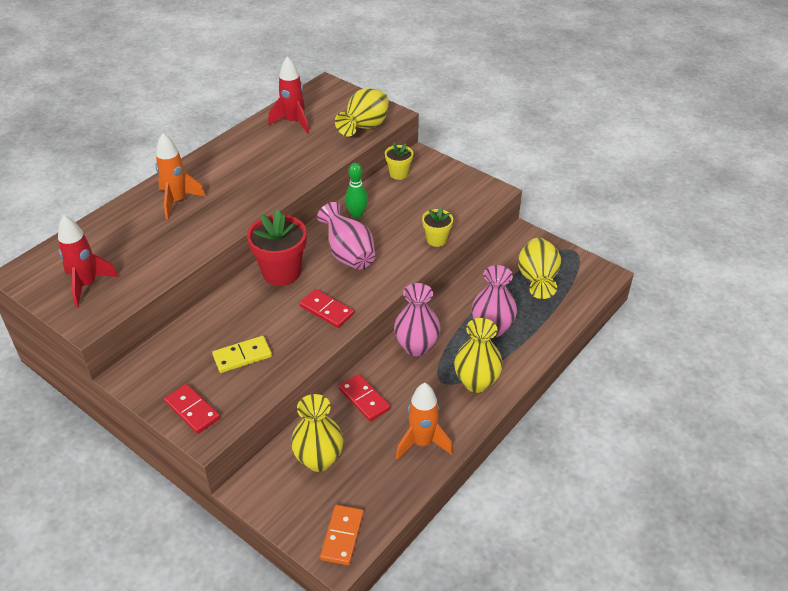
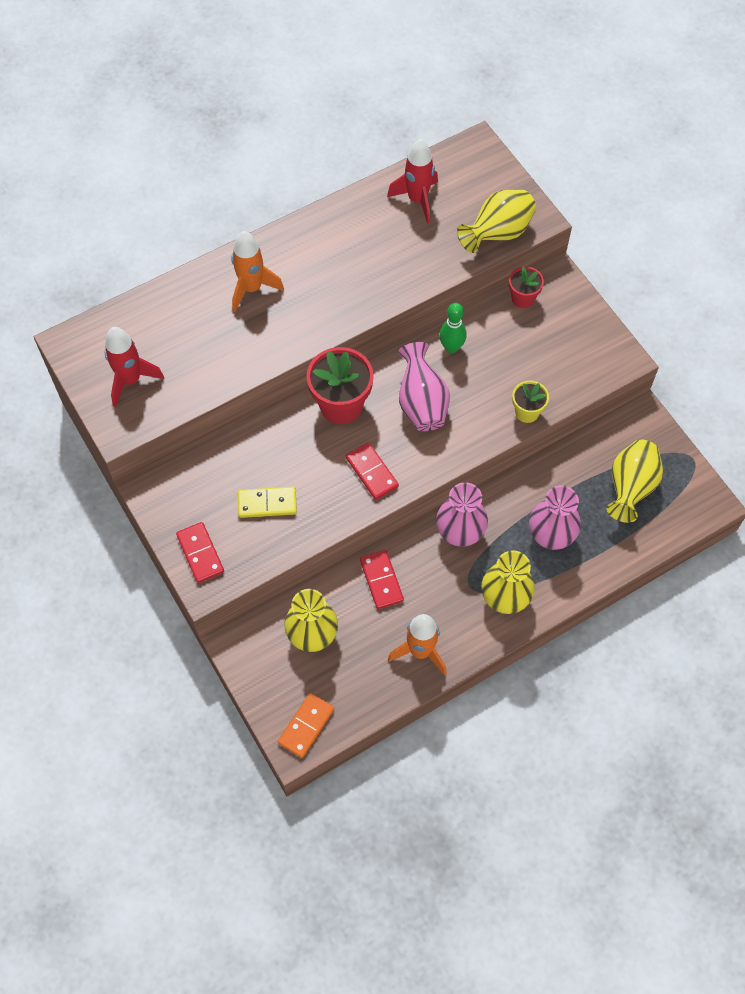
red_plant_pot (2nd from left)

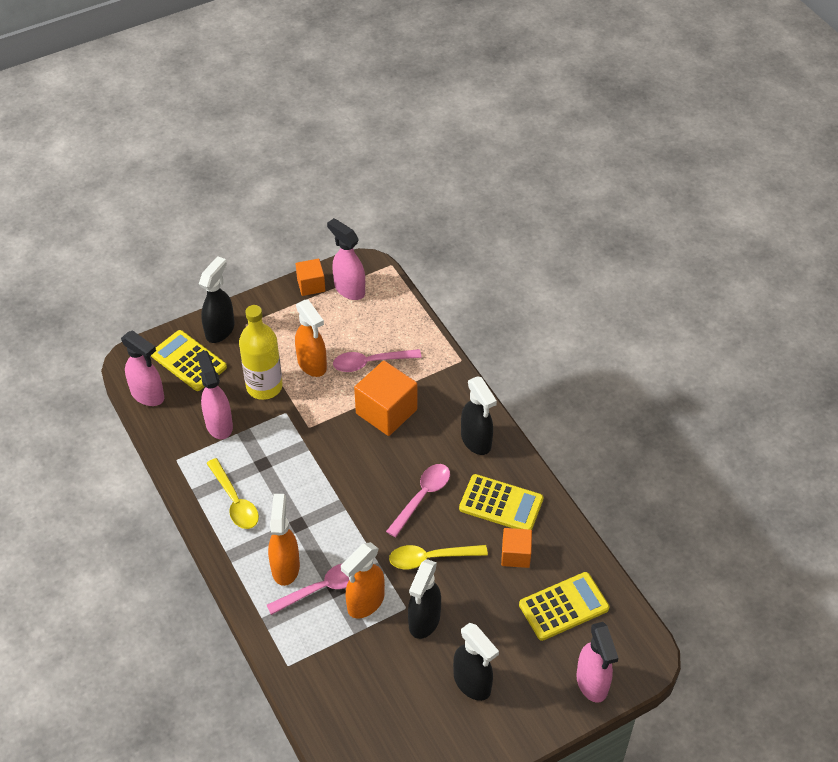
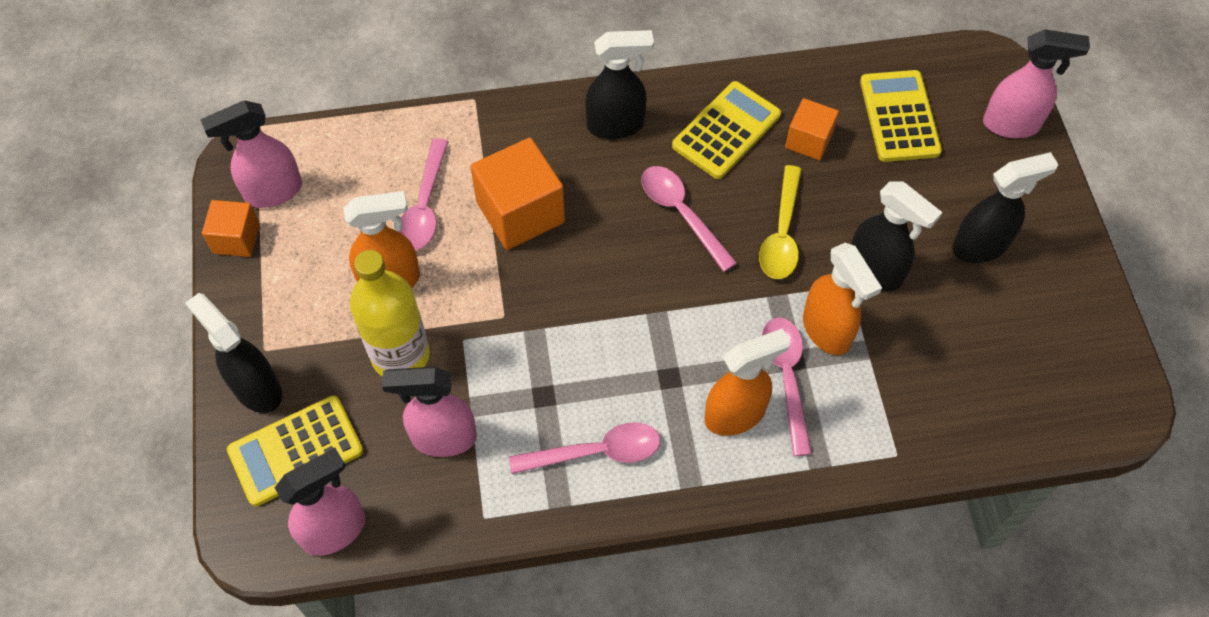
rosy_spoon (2nd from left)
bright_orange_spray_bottle (2nd from left)

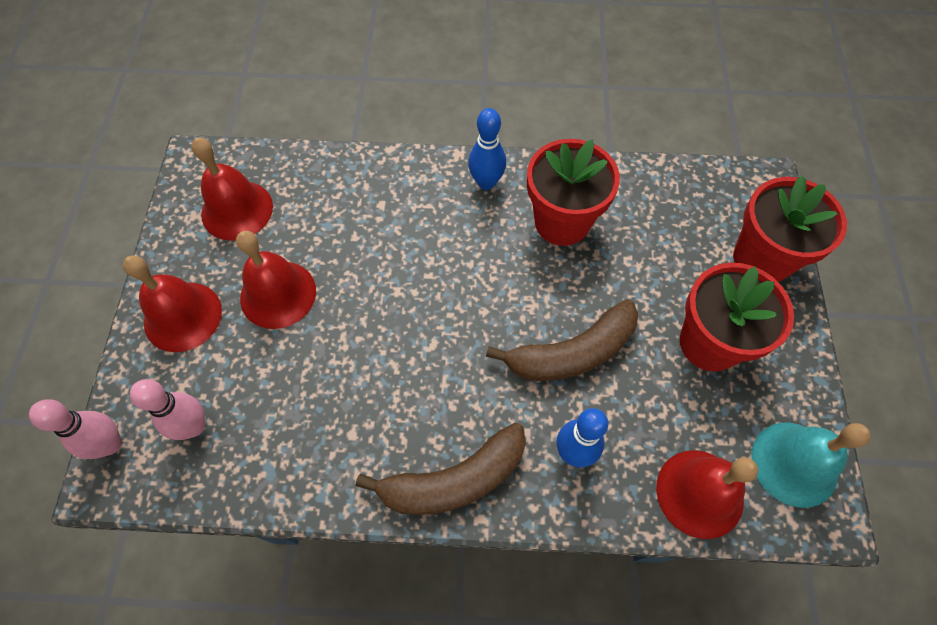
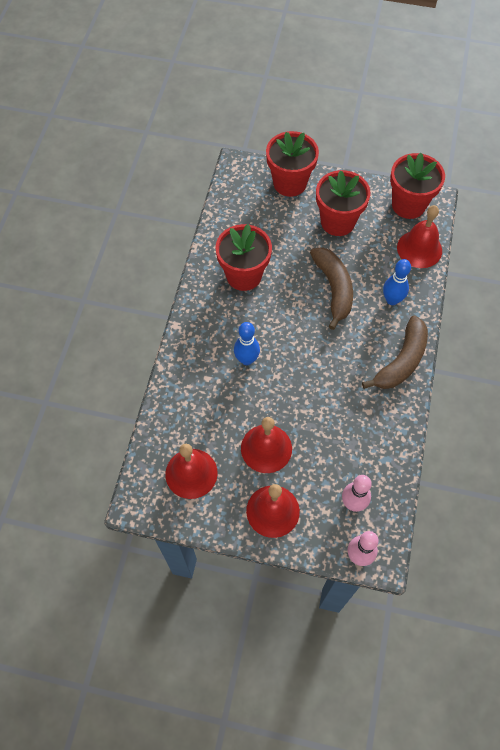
cobalt_skittle (1st from left)
red_plant_pot (4th from left)
dark_brown_banana (2nd from left)

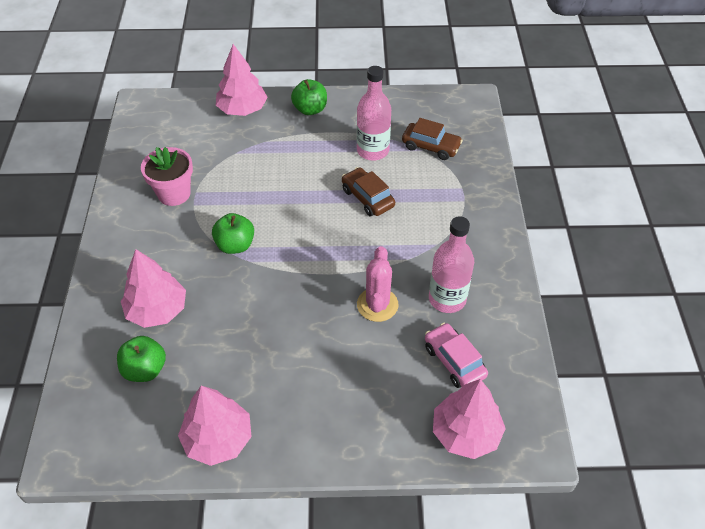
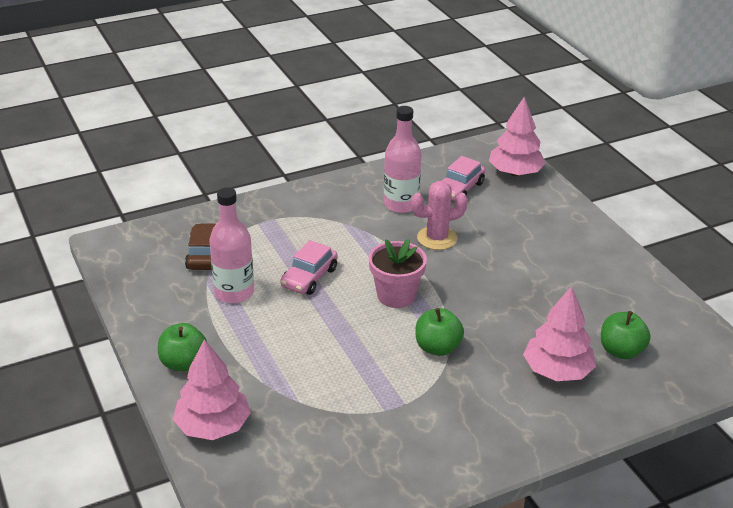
rosy_toy_tree (2nd from left in the first image)
rosy_plant_pot
rosy_toy_car (1st from left)

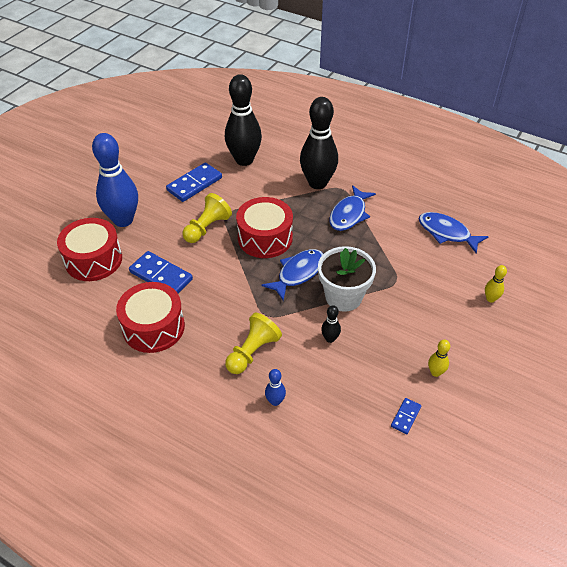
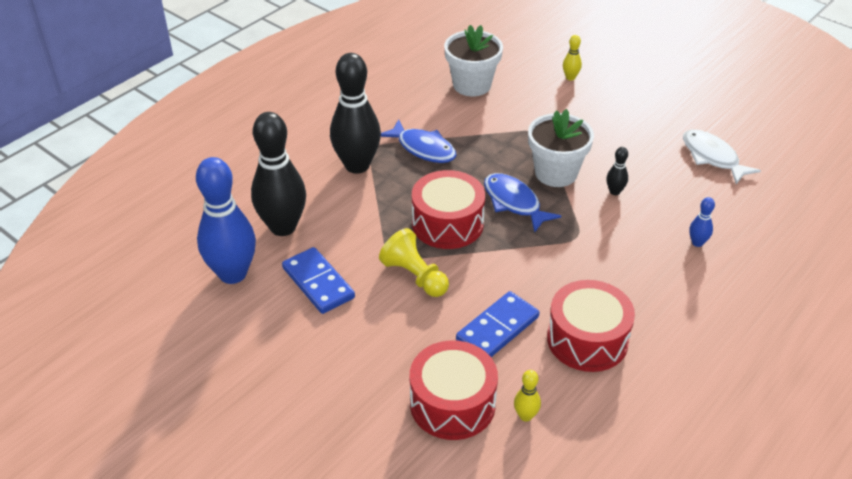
golden_pawn (2nd from left in the first image)
cobalt_skittle (1st from left)
golden_skittle (1st from left)
snow-white_fish
snow-white_plant_pot (1st from left)

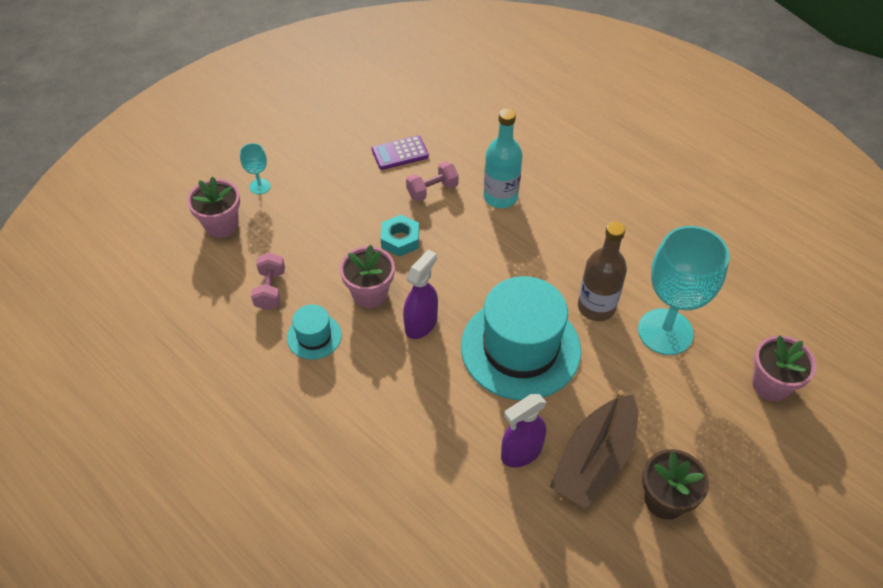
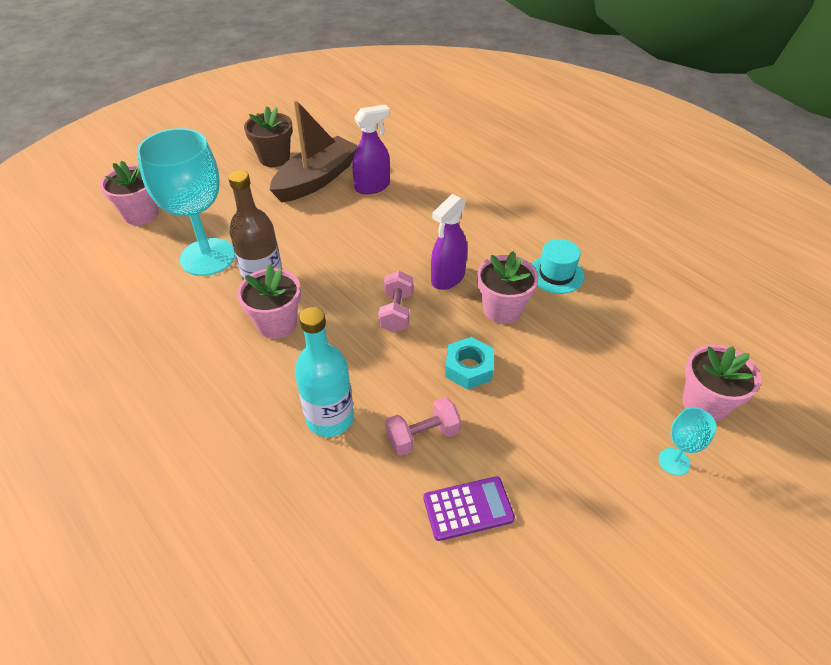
teal_tall_hat (2nd from left in the first image)
rosy_plant_pot (2nd from left)
rosy_hand_weight (1st from left)

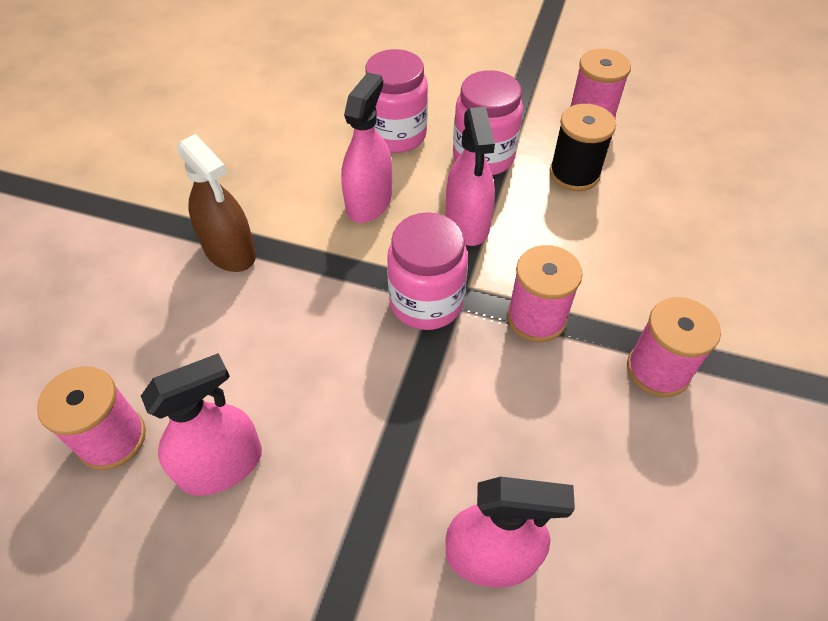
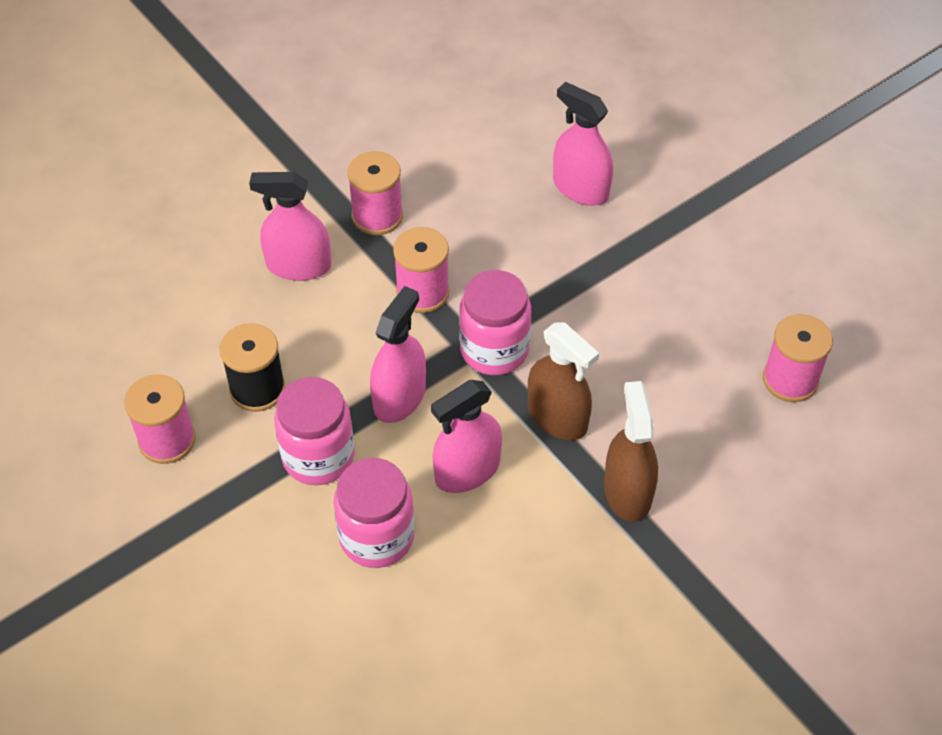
dark_brown_spray_bottle (1st from left)
rosy_spray_bottle (1st from left)

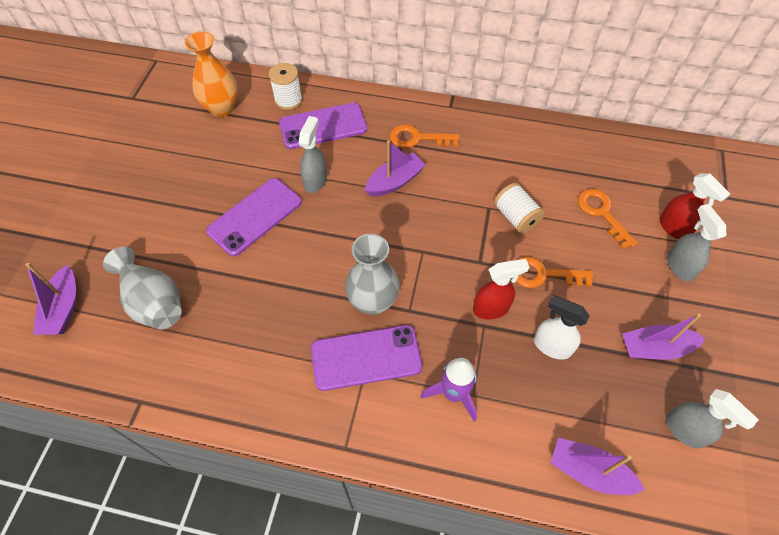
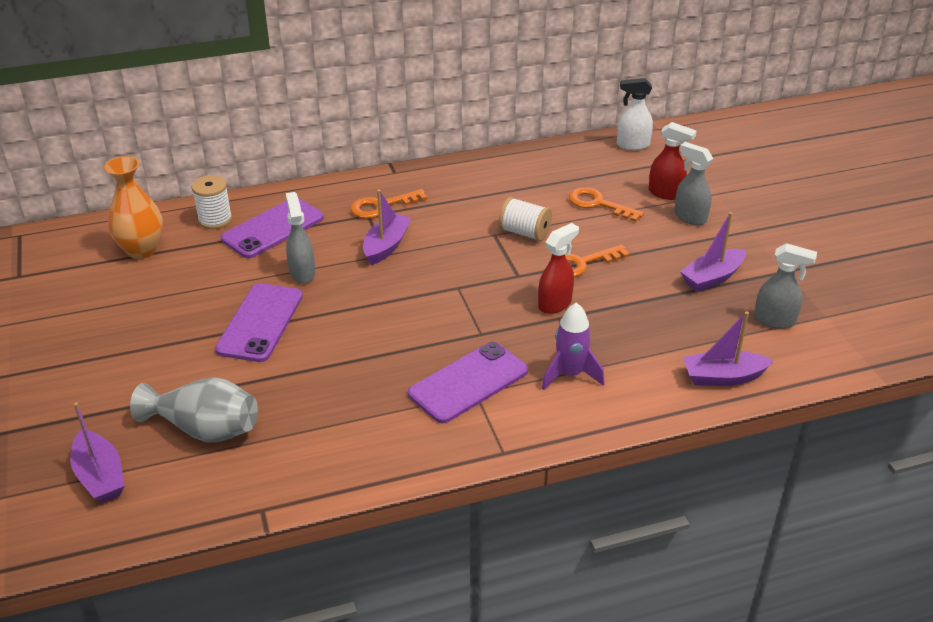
gray_vase (2nd from left in the first image)
snow-white_spray_bottle

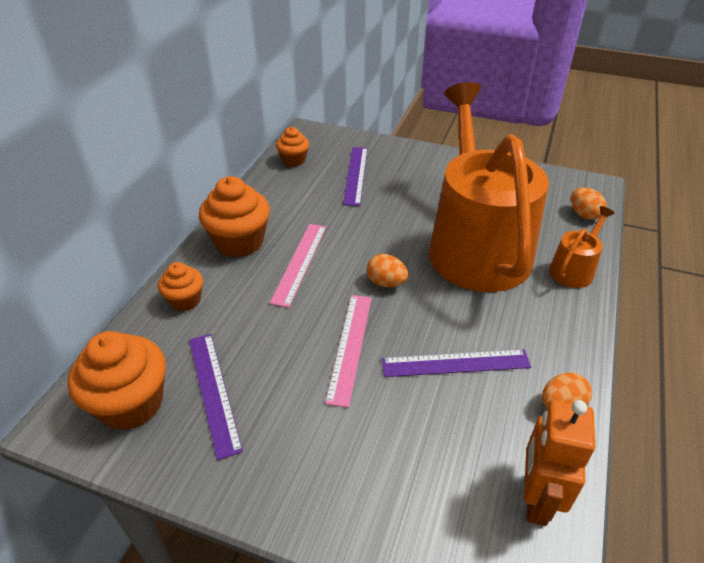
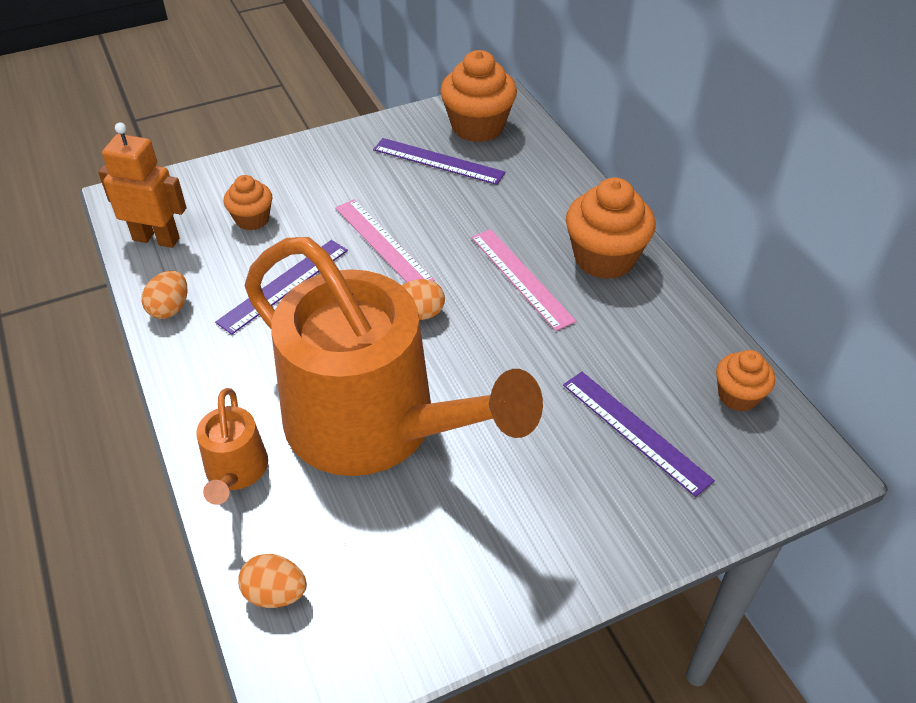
bright_orange_fairy_cake (1st from left)
bright_orange_robot

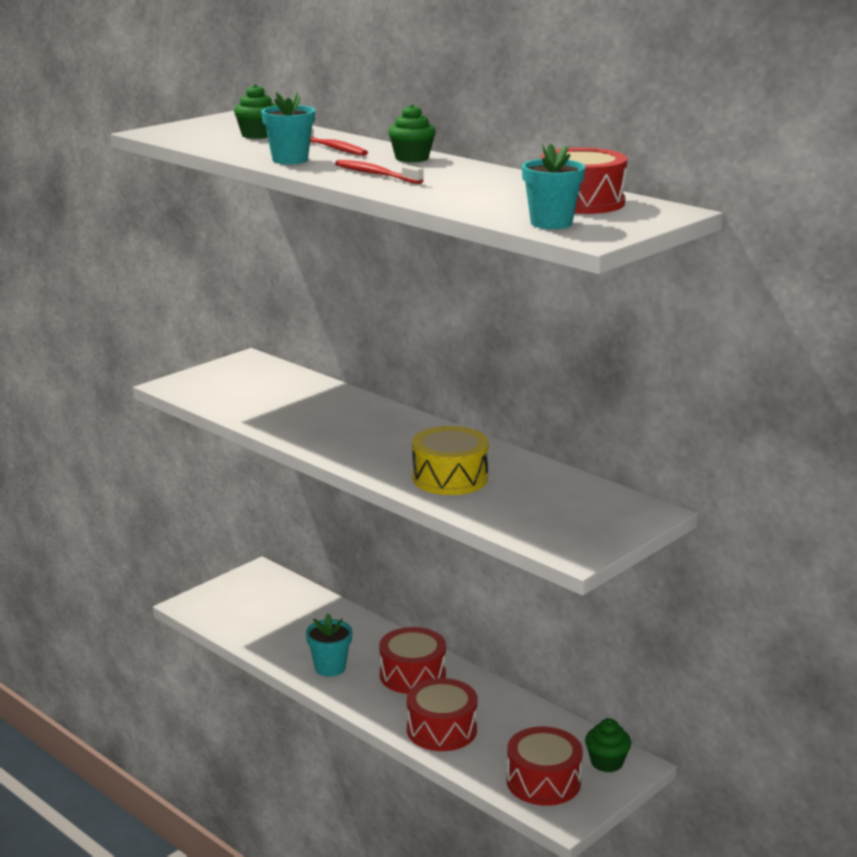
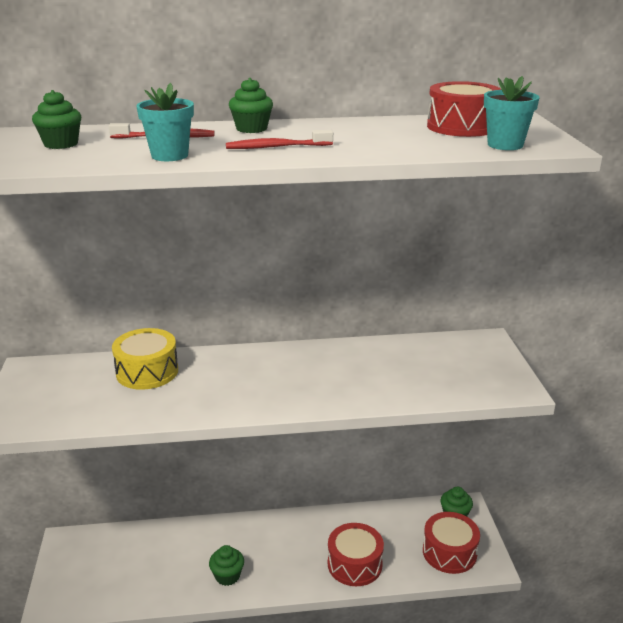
red_toy_drum (1st from left in the first image)
golden_toy_drum
green_fairy_cake (2nd from left)

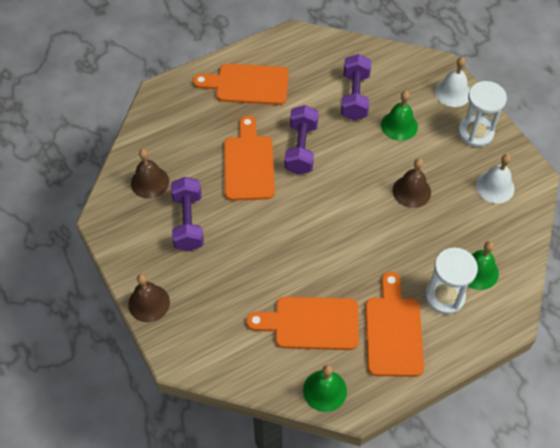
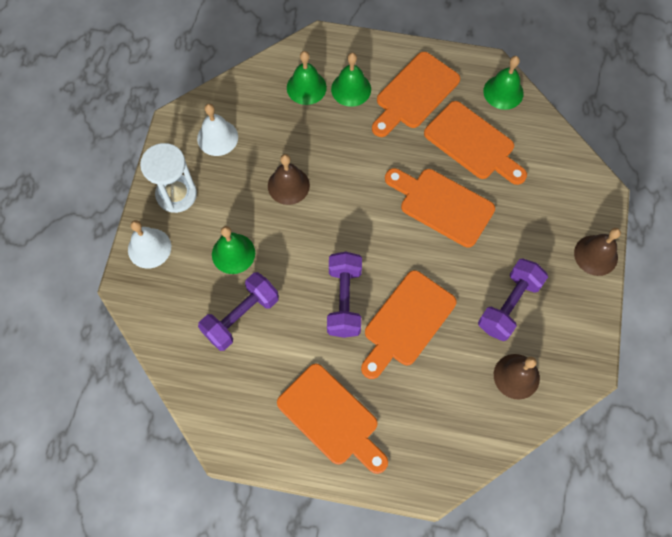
bright_orange_cutting_board (4th from left)
green_school_bell (3rd from left)
purple_hand_weight (2nd from left)

